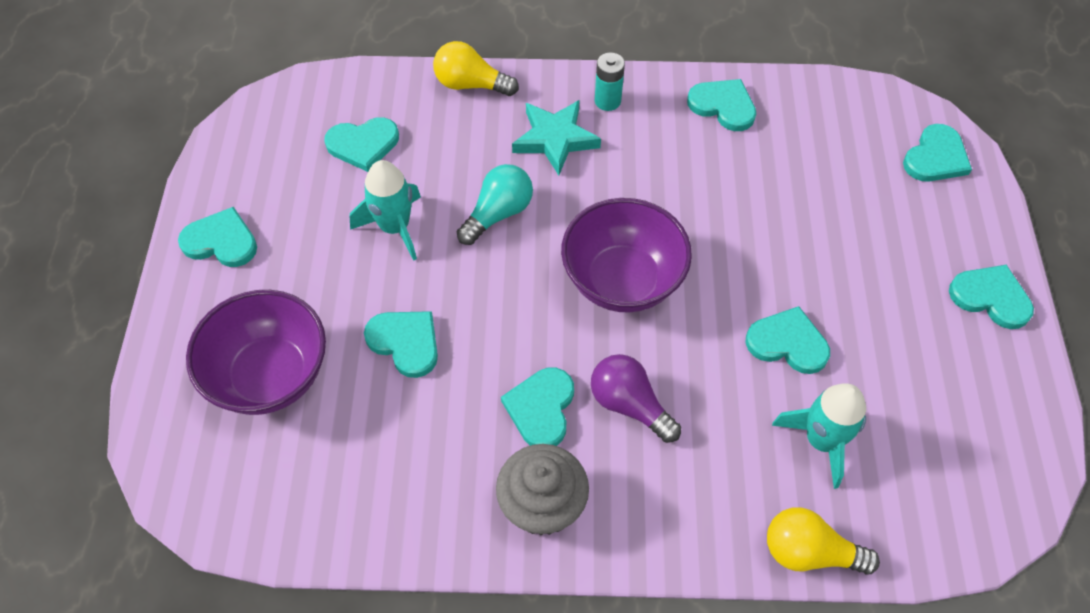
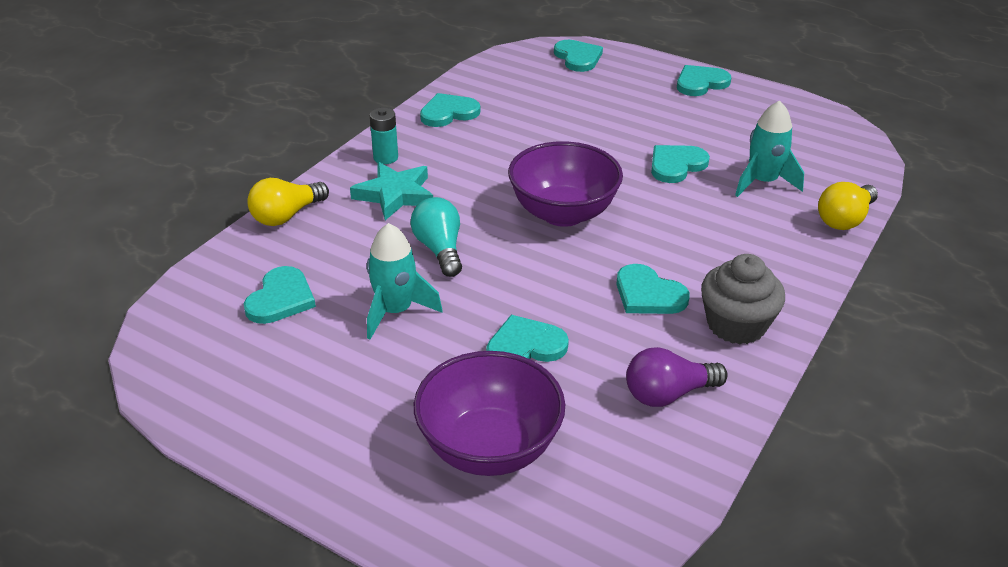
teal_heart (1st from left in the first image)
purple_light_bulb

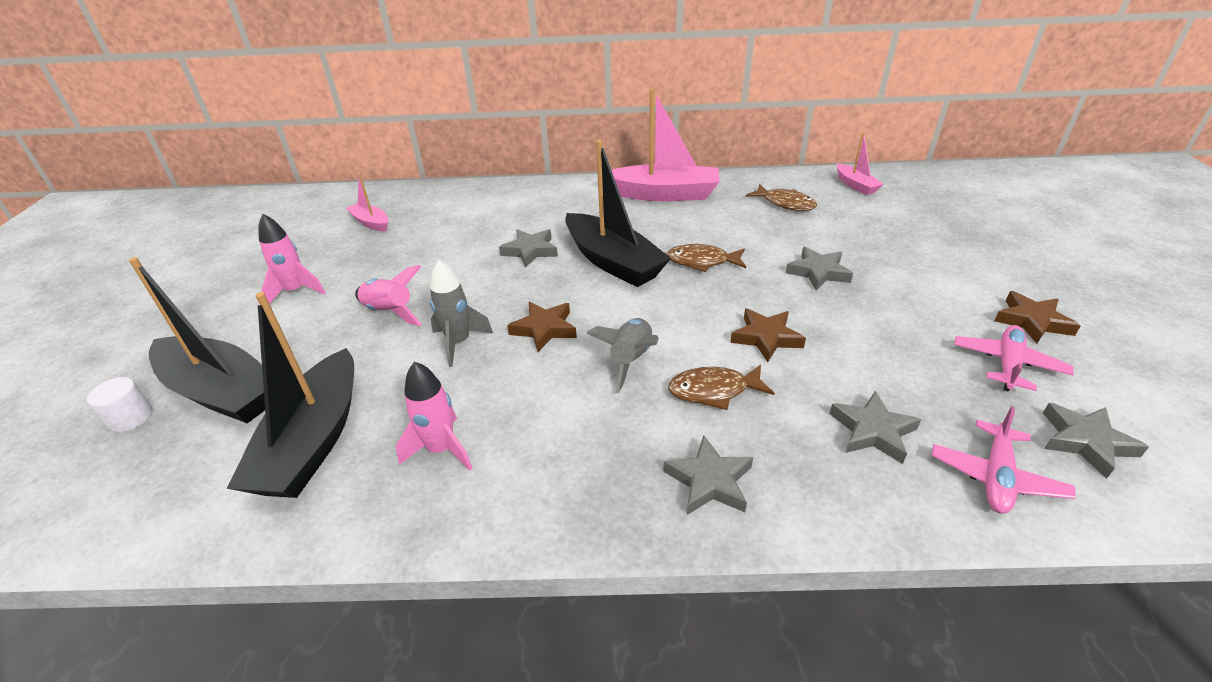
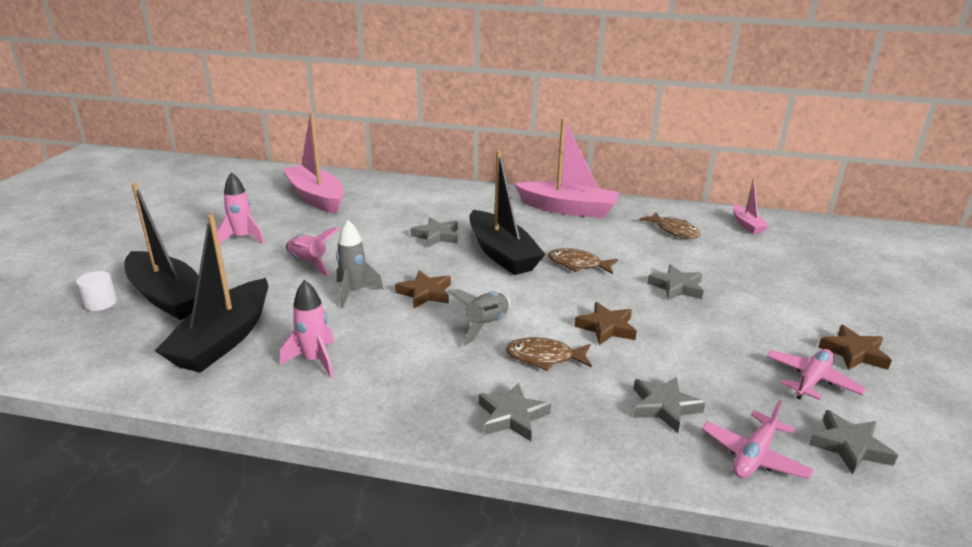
rosy_sailboat (1st from left)

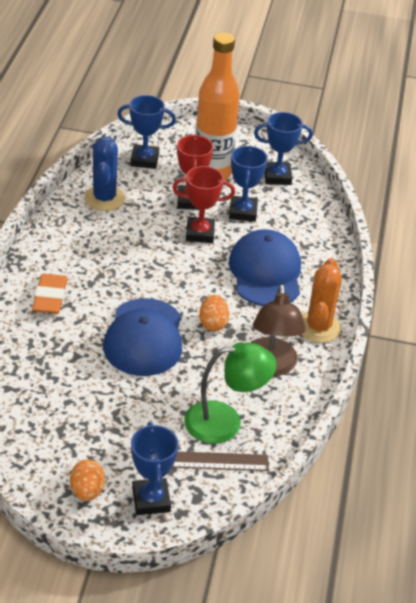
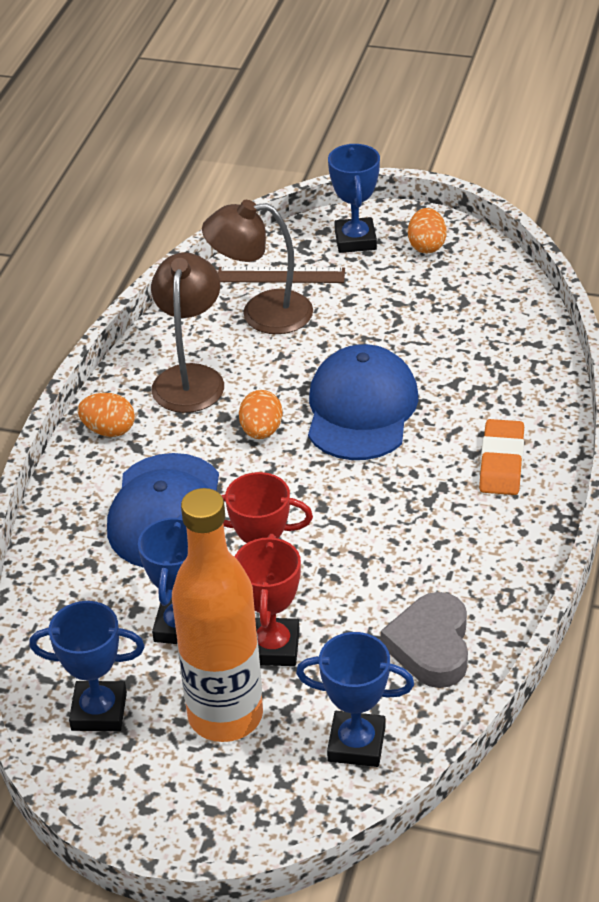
gray_heart
bright_orange_egg (1st from left)
dark_brown_reading_lamp (2nd from left)

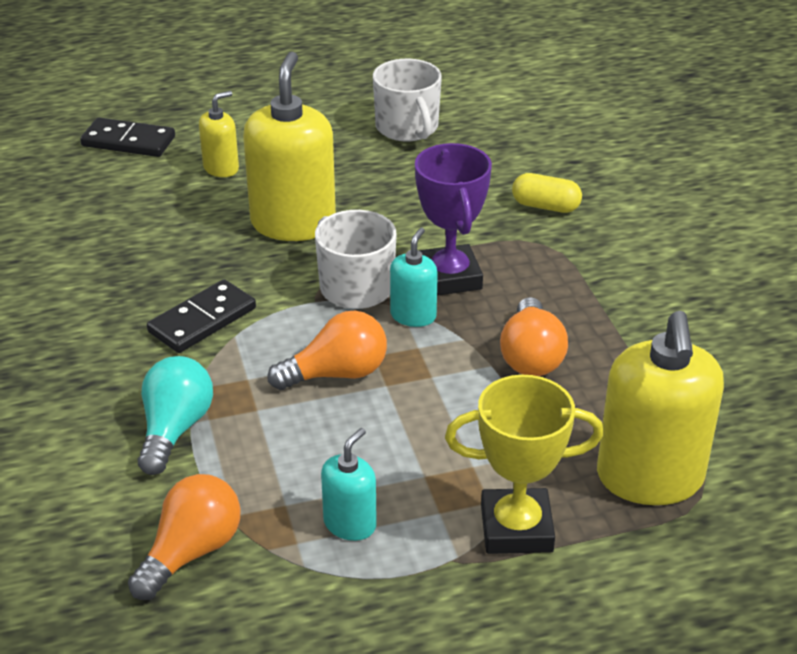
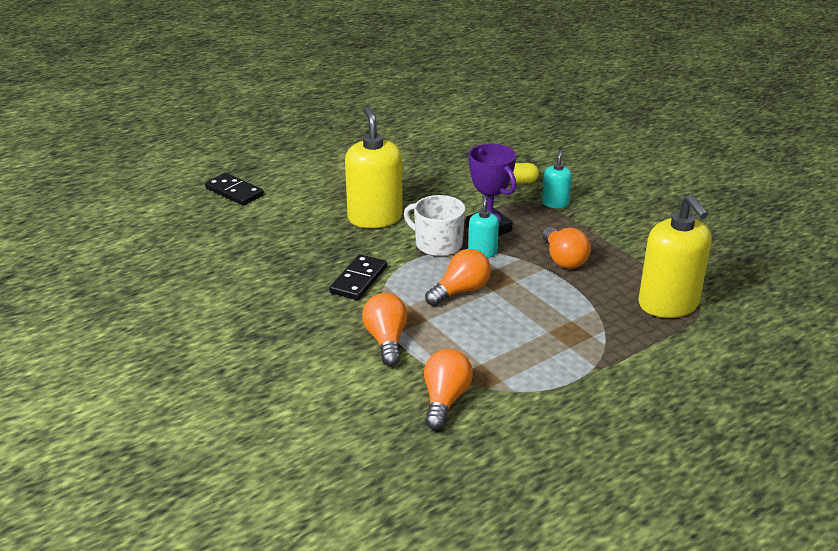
golden_soap_pump (1st from left in the first image)
snow-white_coffee_mug (2nd from left in the first image)
golden_prize_cup
teal_soap_pump (2nd from left)
bright_orange_light_bulb (1st from left)
ebony_domino_tile (1st from left)

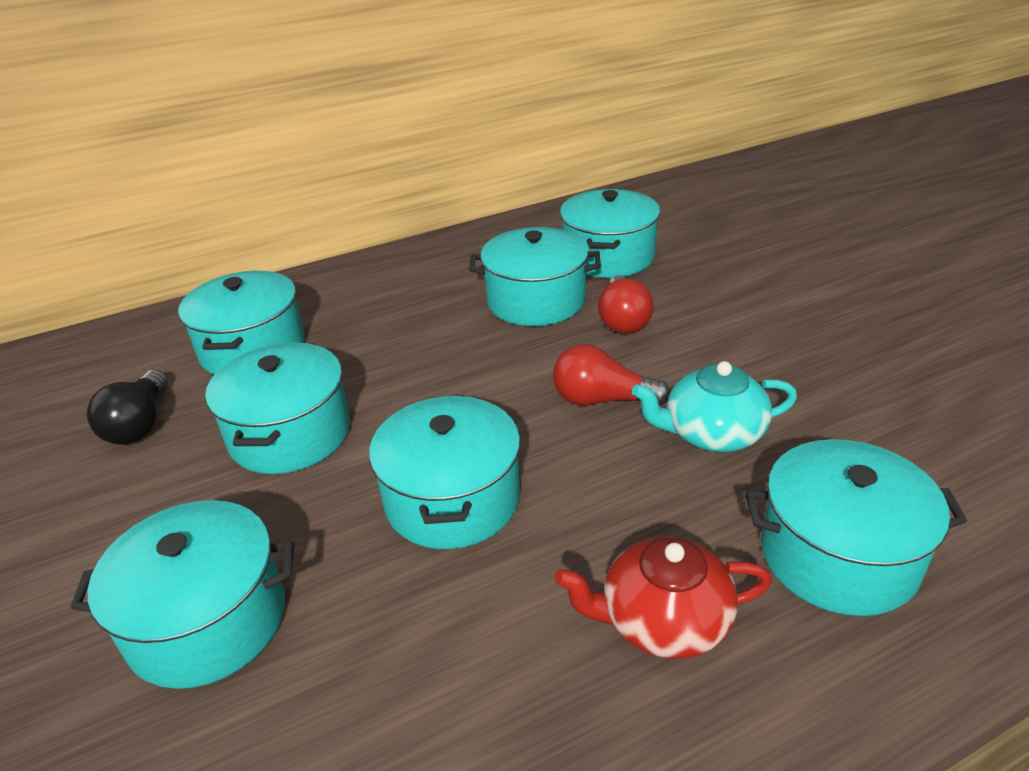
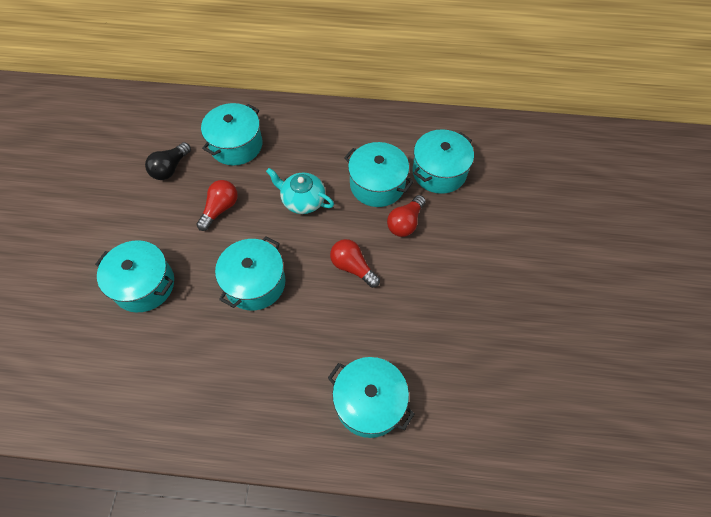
red_tea_pot
teal_tea_pot
red_light_bulb (1st from left)

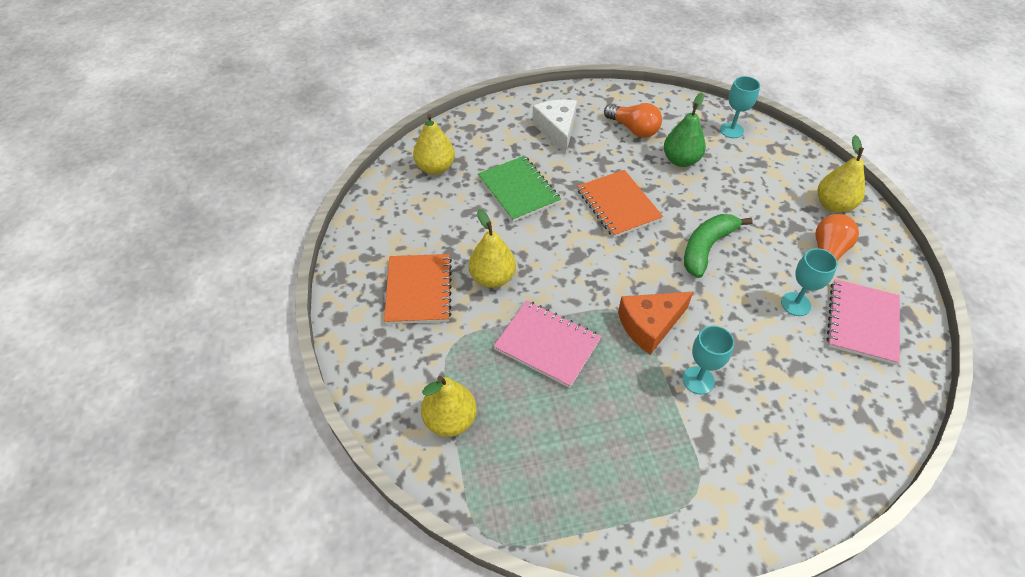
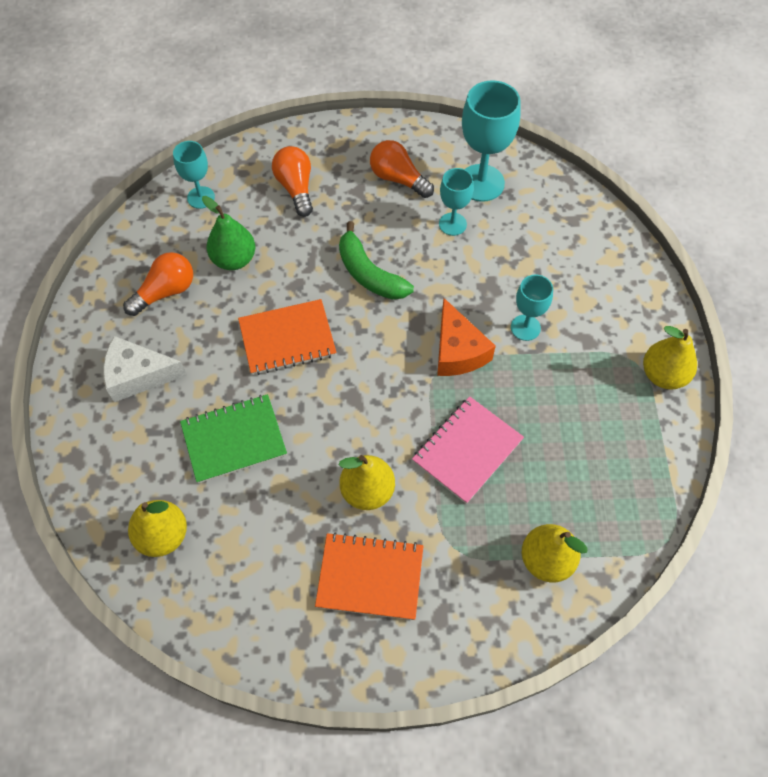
bright_orange_light_bulb (2nd from left)
golden_toy_pear (4th from left)
teal_chalice (3rd from left)

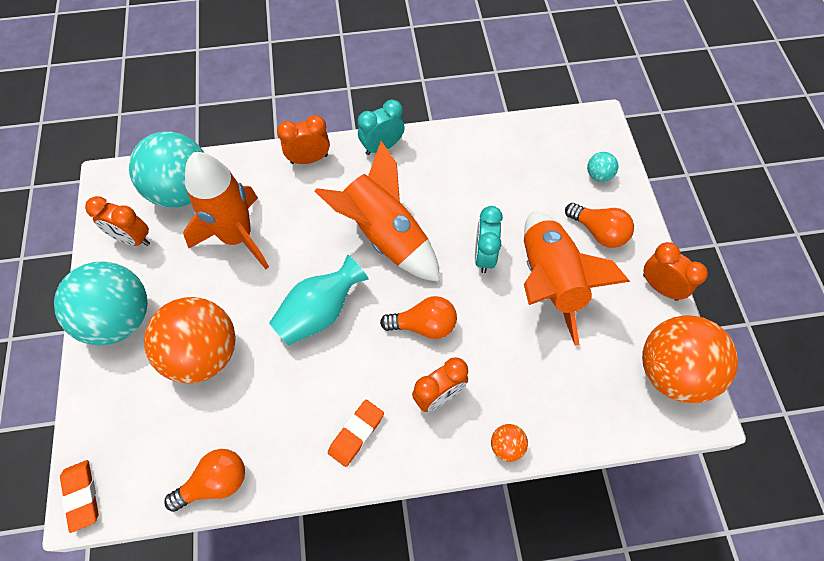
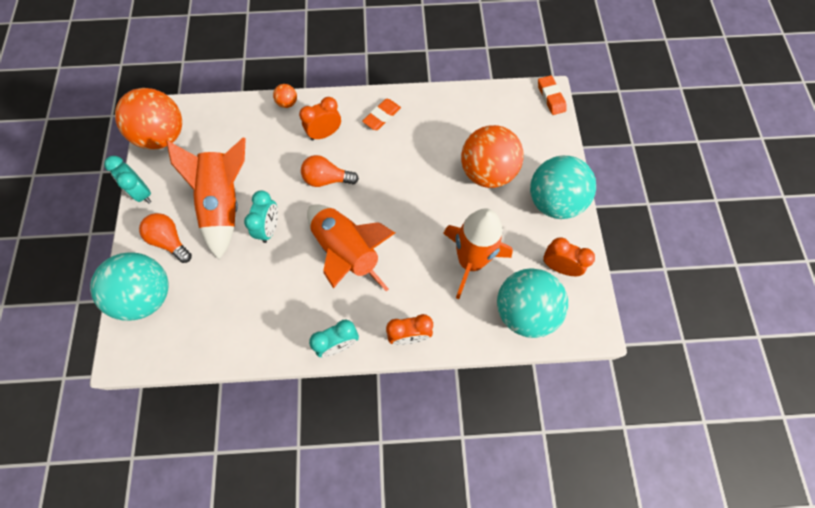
bright_orange_light_bulb (1st from left in the first image)
teal_vase
teal_bedside_clock (1st from left)
teal_ball (1st from left)

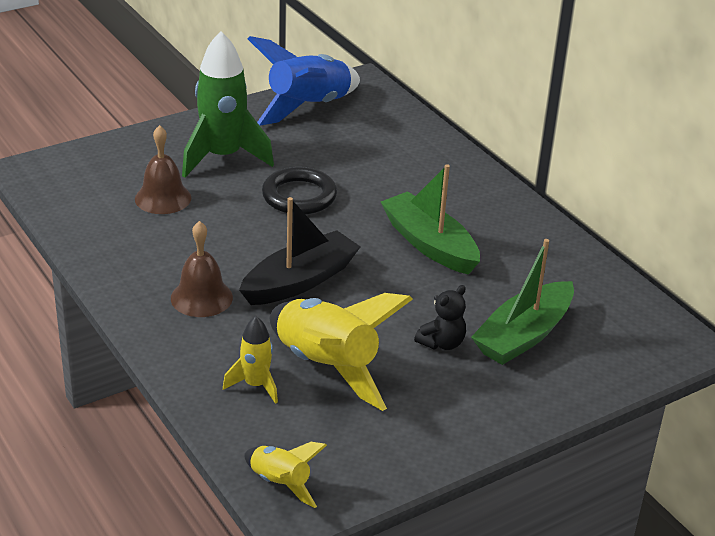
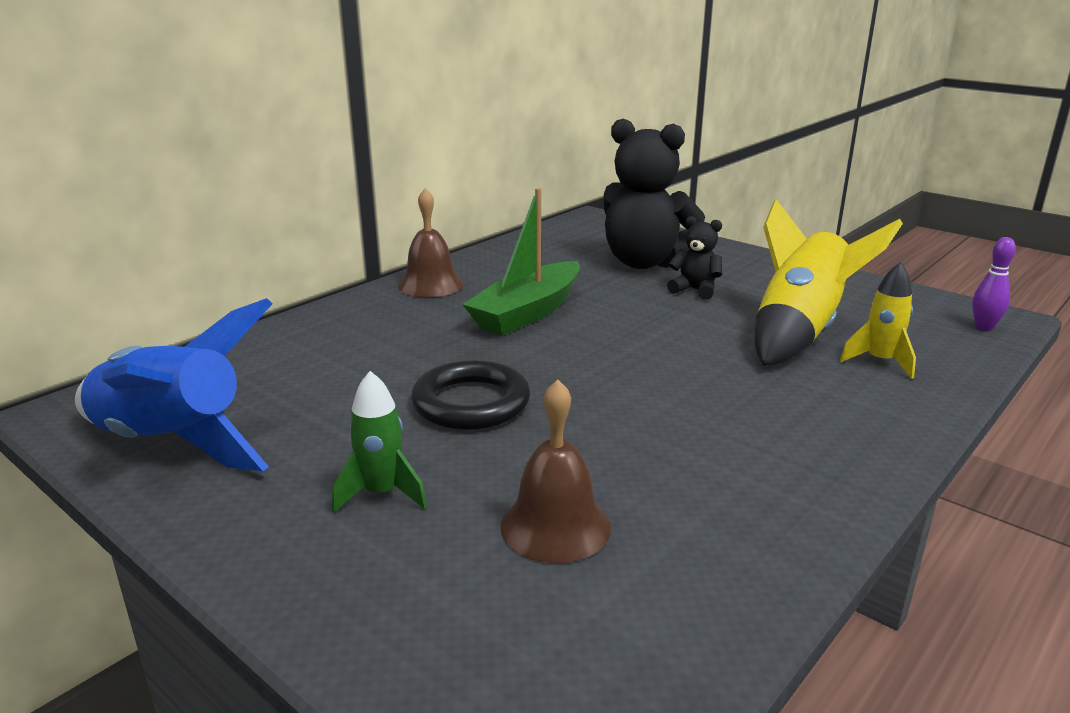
ebony_sailboat
dark_brown_school_bell (1st from left)
purple_skittle
ebony_teddy_bear (1st from left)
green_toy_rocket

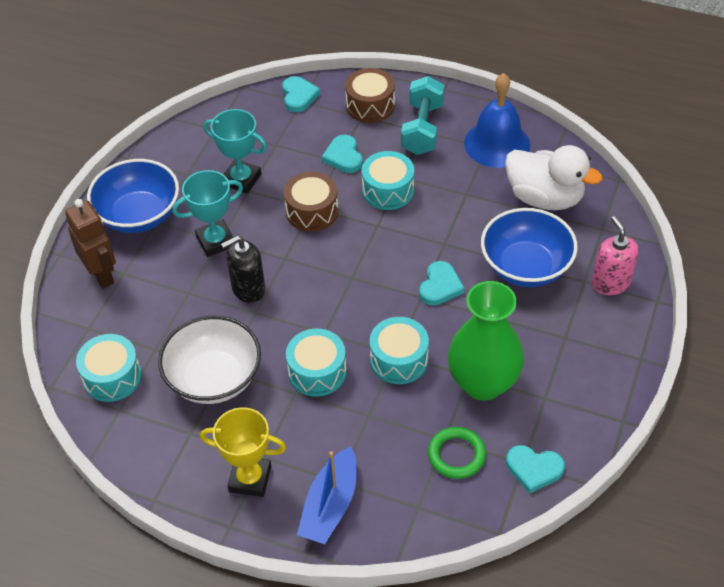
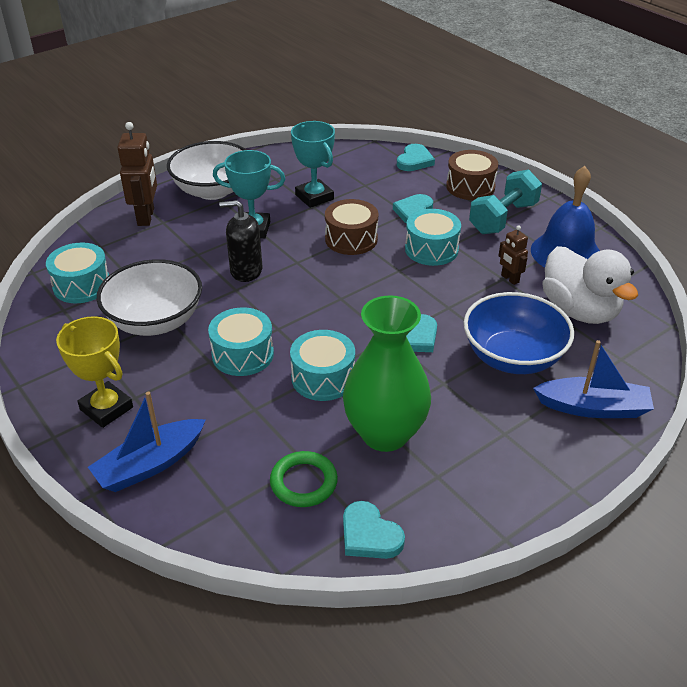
dark_brown_robot (2nd from left)
cobalt_sailboat (2nd from left)
snow-white_bowl (2nd from left)

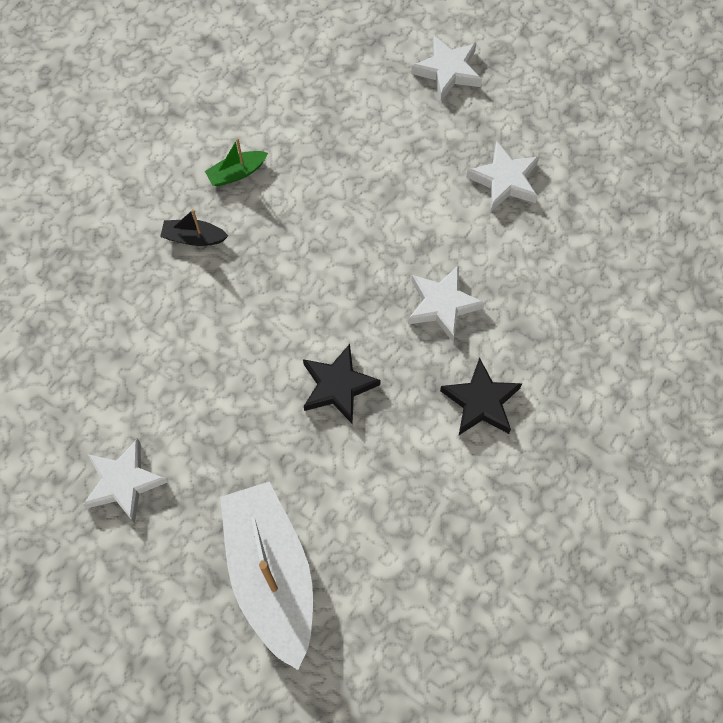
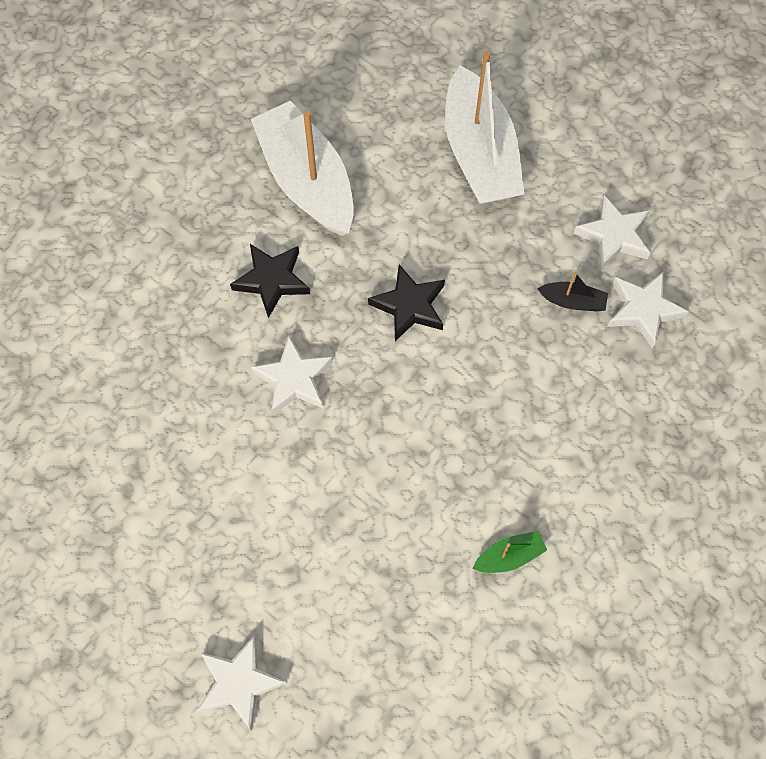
snow-white_sailboat (1st from left)
ebony_sailboat
snow-white_star (4th from left)

